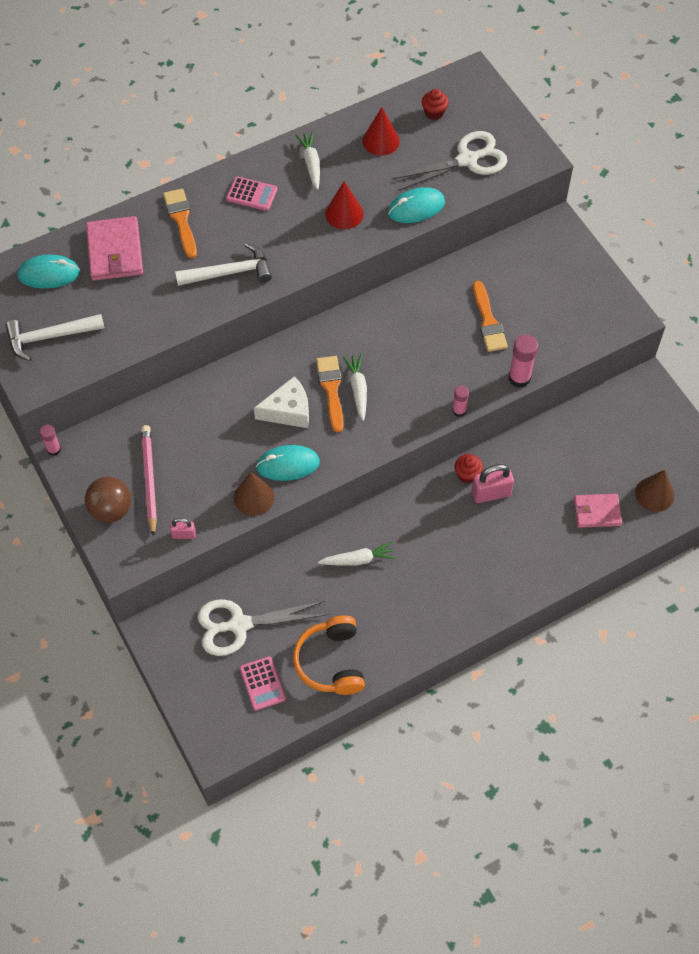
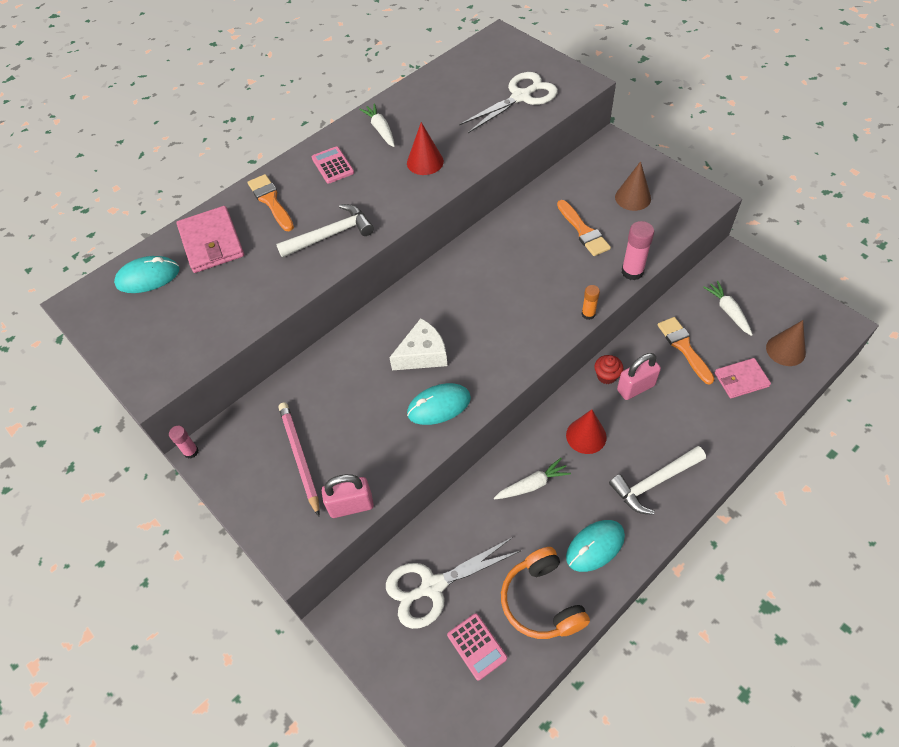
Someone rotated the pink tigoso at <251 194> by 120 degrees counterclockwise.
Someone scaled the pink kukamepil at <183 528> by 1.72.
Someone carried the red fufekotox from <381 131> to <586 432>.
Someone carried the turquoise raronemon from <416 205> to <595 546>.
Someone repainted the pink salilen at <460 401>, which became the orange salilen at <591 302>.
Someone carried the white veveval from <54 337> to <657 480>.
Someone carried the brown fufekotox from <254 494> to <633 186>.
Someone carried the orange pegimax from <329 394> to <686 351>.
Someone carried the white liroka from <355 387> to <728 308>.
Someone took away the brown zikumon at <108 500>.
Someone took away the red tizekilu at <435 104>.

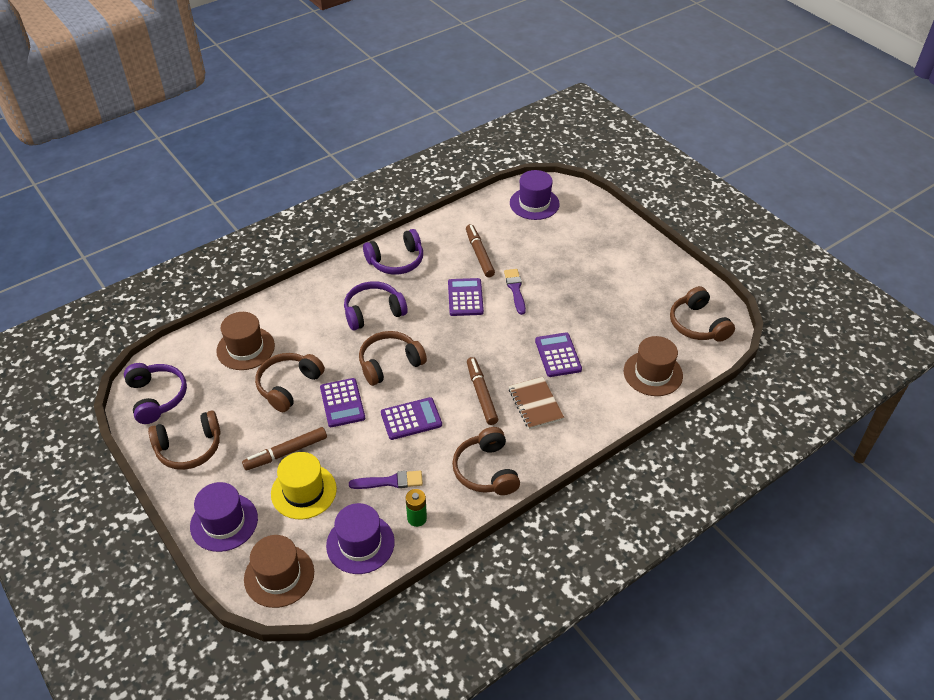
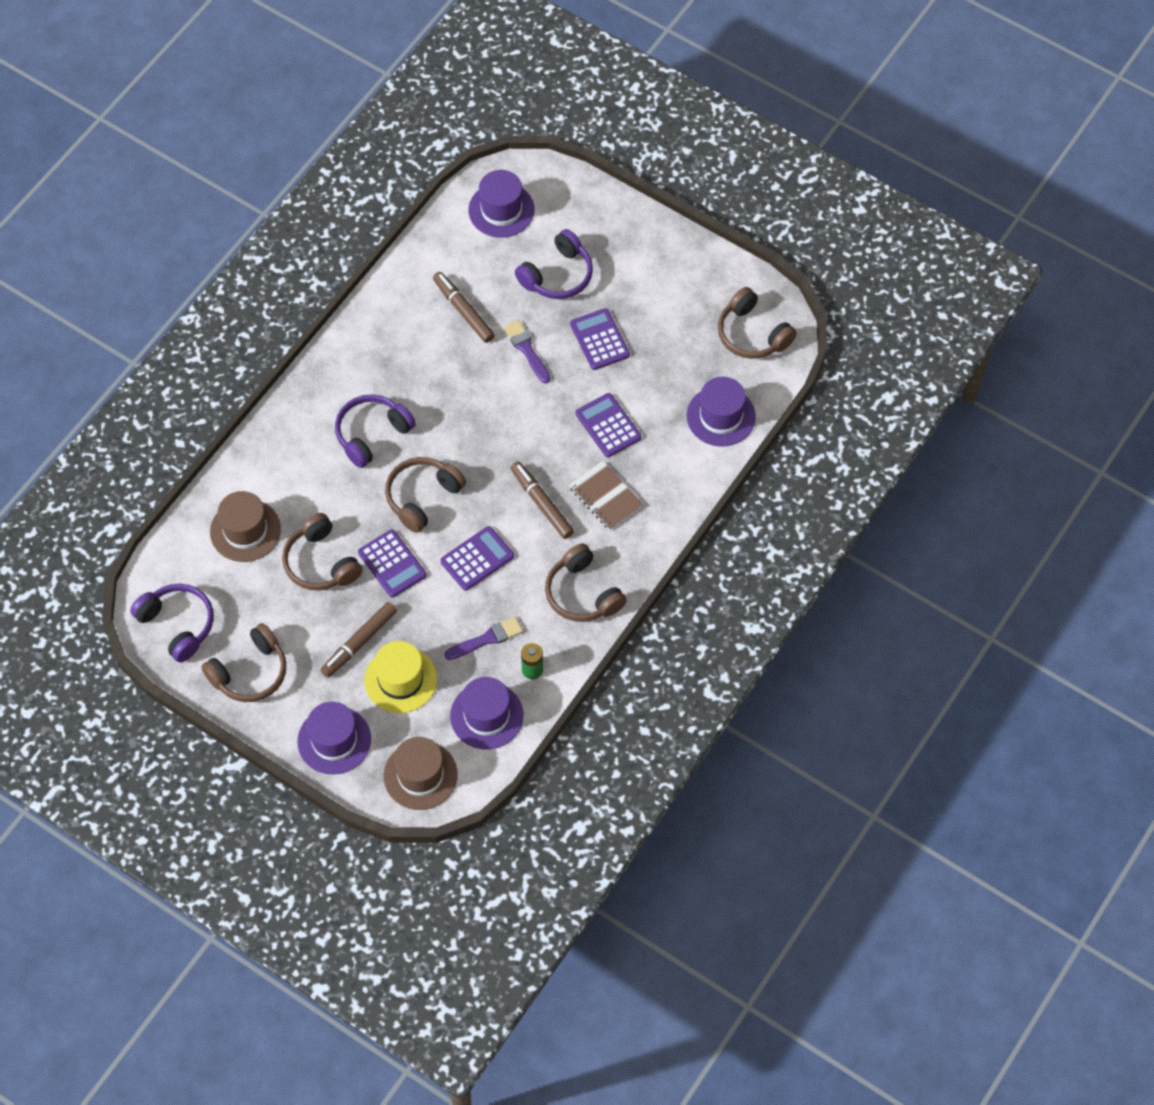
Someone rotated the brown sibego at <290 382> by 45 degrees counterclockwise.
Someone carried the purple sibego from <393 252> to <554 264>.
Someone carried the purple tigoso from <466 297> to <600 339>.
Someone repainted the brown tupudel at <653 366>, which became the purple tupudel at <721 412>.

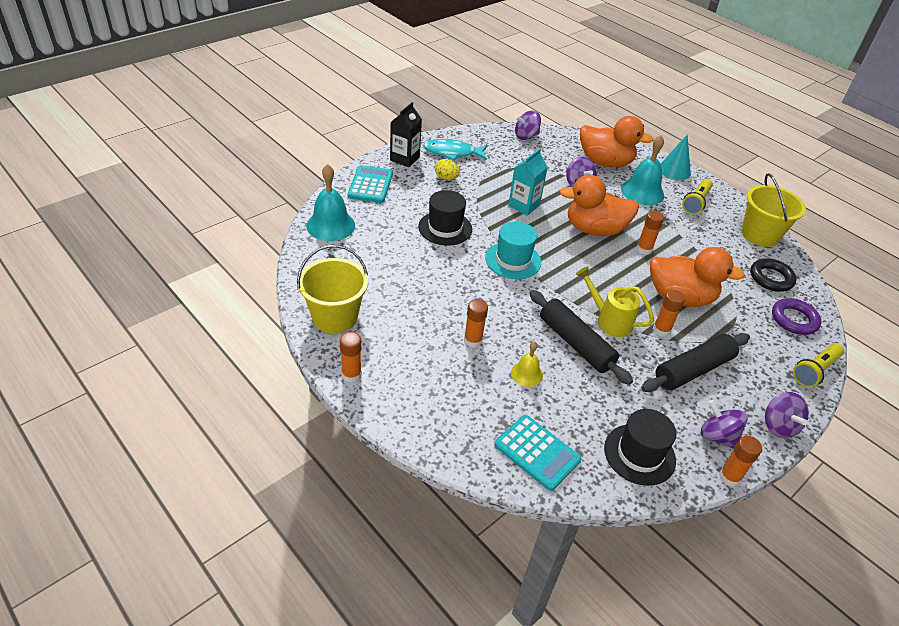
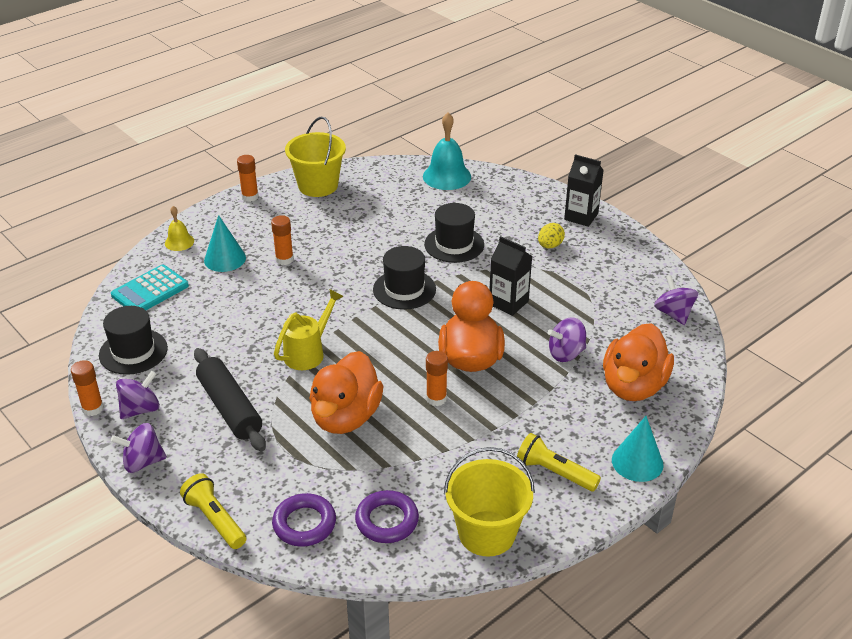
Someone carried the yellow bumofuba from <527 364> to <179 228>.
Someone put down the turquoise fufekotox at <225 243>.
Someone repainted the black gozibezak at <773 275>, which became the purple gozibezak at <387 516>.
Someone repainted the turquoise tupudel at <513 250>, which became the black tupudel at <404 278>.
Someone repainted the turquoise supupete at <528 182>, which became the black supupete at <510 276>.
Someone took away the turquoise tigoso at <370 184>.
Someone took away the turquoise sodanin at <455 150>.
Someone took away the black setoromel at <581 337>.
Someone took away the turquoise bumofuba at <642 170>.
Someone took away the orange salilen at <669 313>.

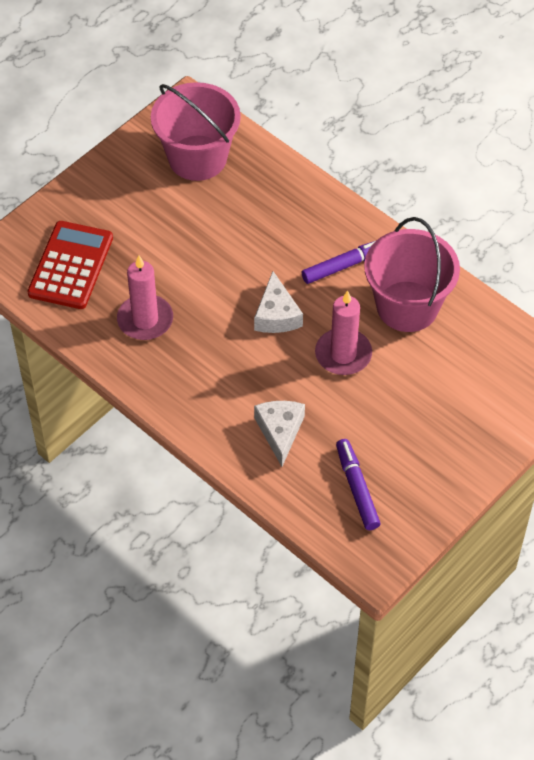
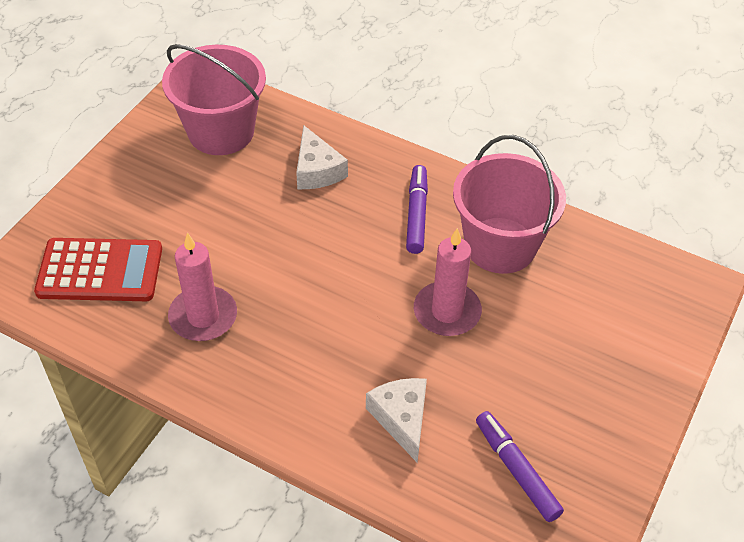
Someone rotated the red tigoso at <70 265> by 90 degrees clockwise.
Someone carried the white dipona from <278 302> to <322 157>.
Someone rotated the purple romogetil at <339 262> by 45 degrees counterclockwise.

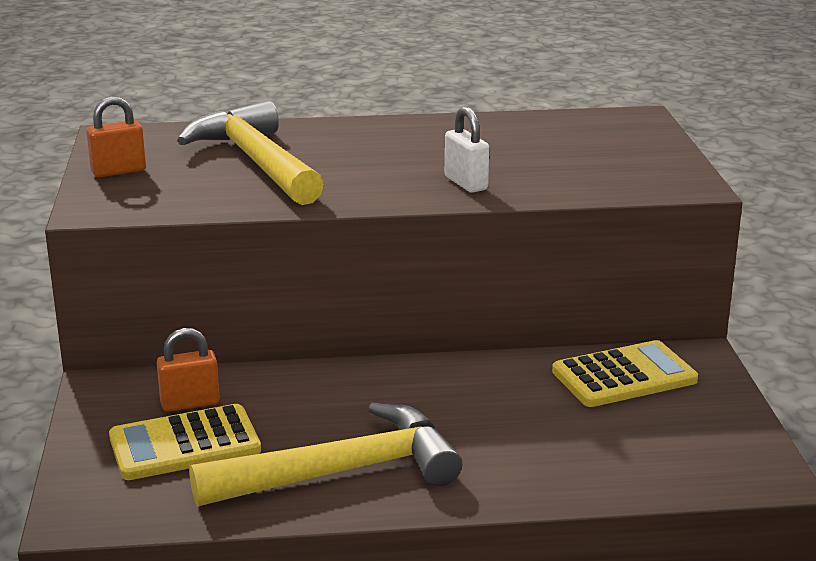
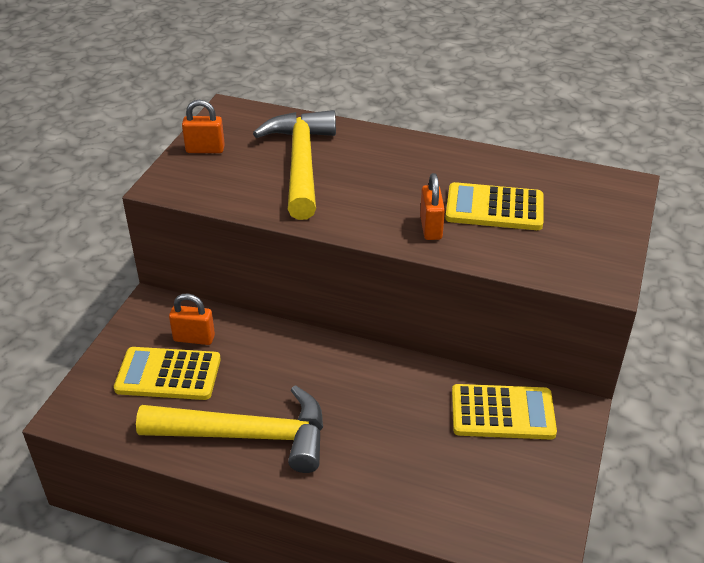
Someone repainted the white kukamepil at <467 150>, which became the orange kukamepil at <432 206>.
Someone put down the yellow tigoso at <494 206>.

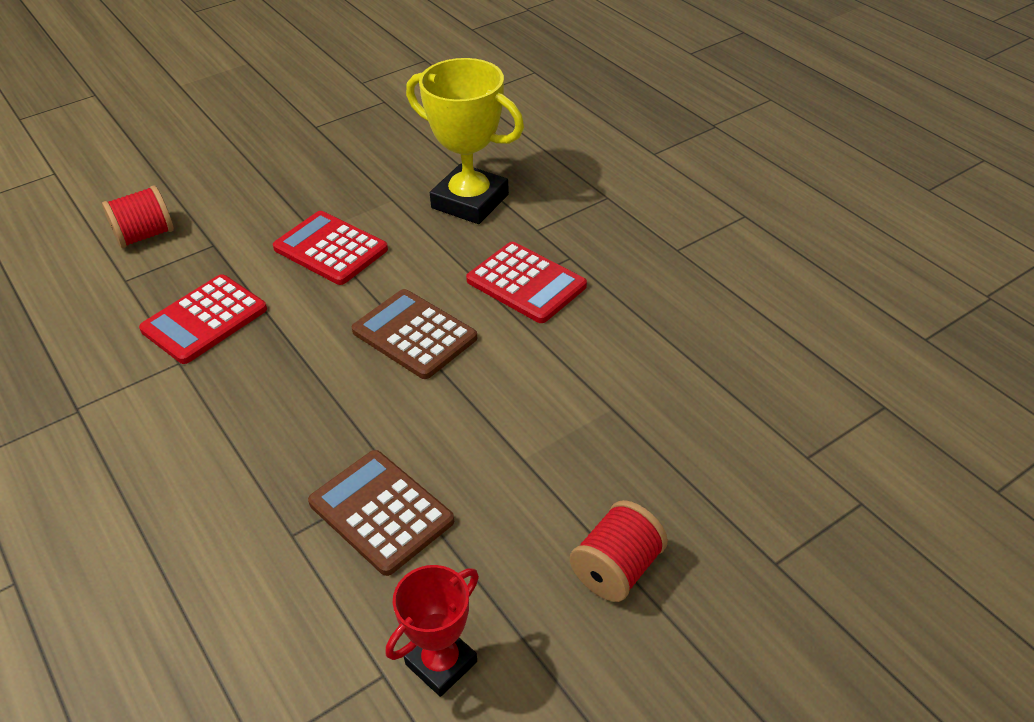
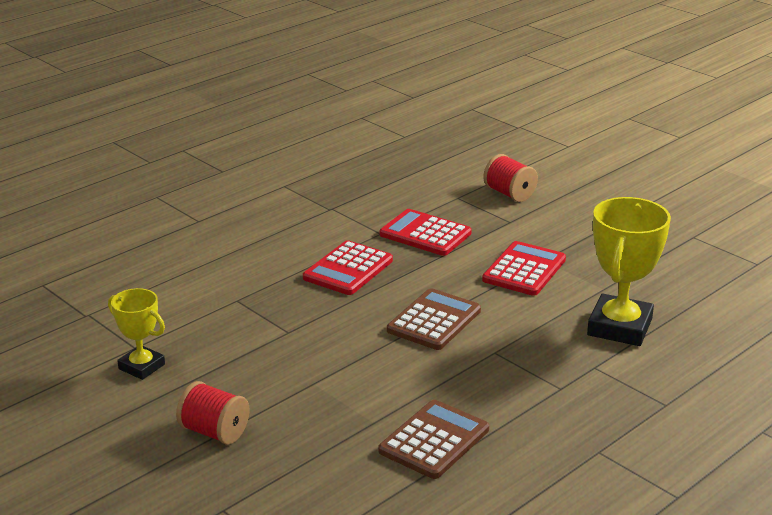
Someone repainted the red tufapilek at <432 631>, which became the yellow tufapilek at <136 334>.
Someone carried the red tigoso from <526 282> to <348 267>.
Someone carried the brown tigoso from <381 513> to <433 439>.

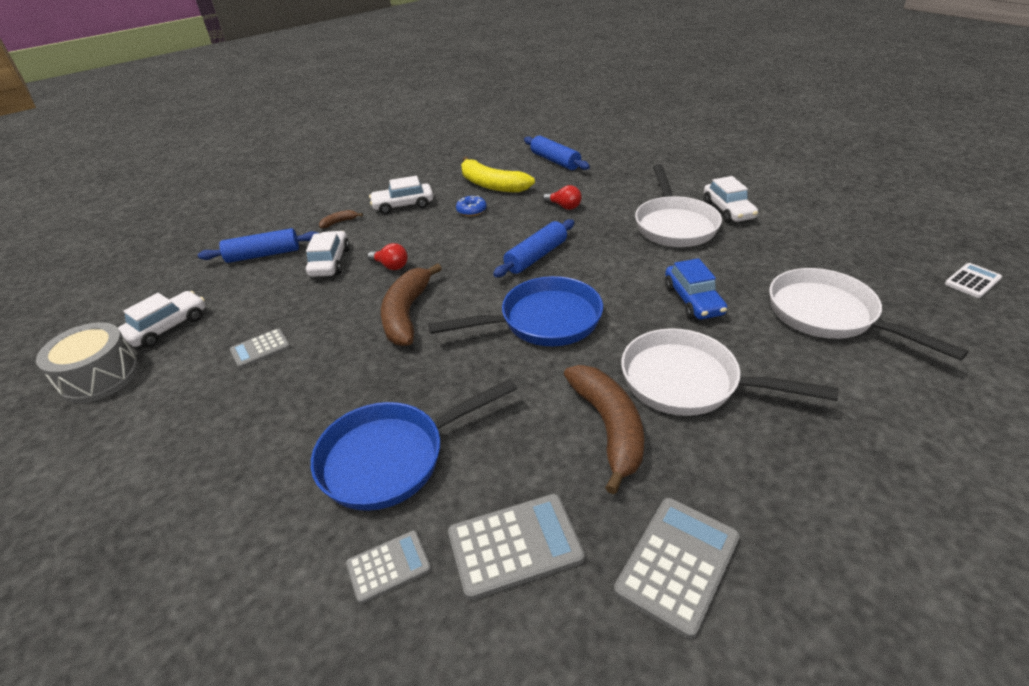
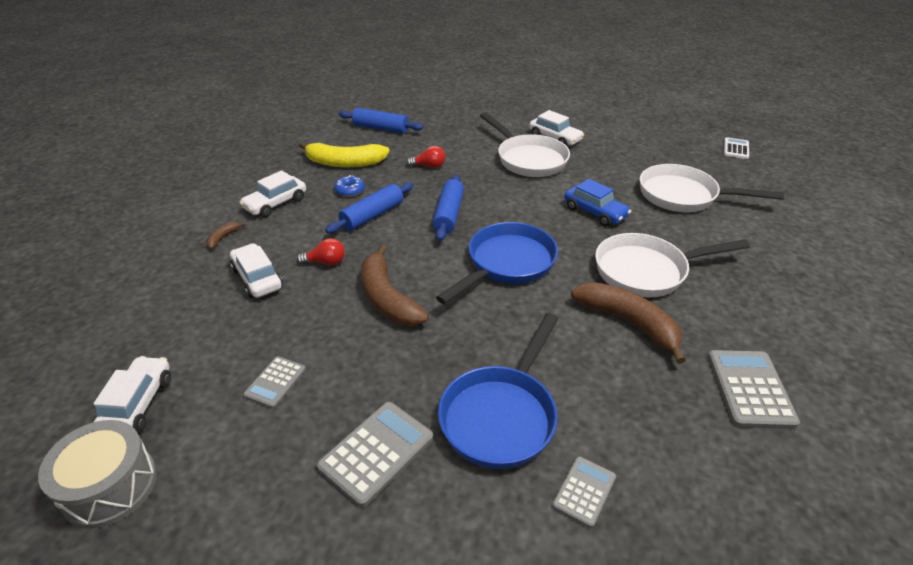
Someone carried the grey tigoso from <516 547> to <375 454>.
Someone carried the blue setoromel from <258 245> to <369 208>.

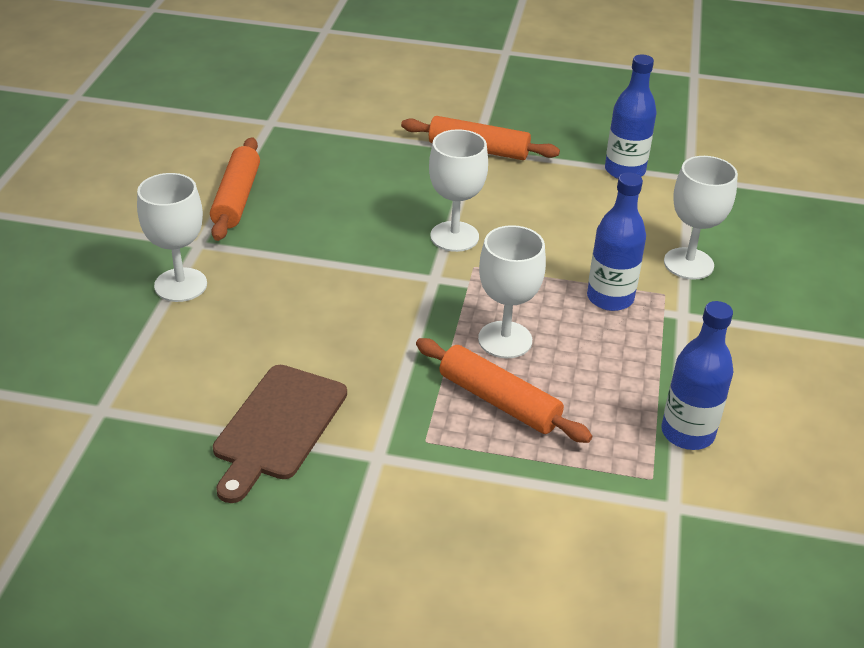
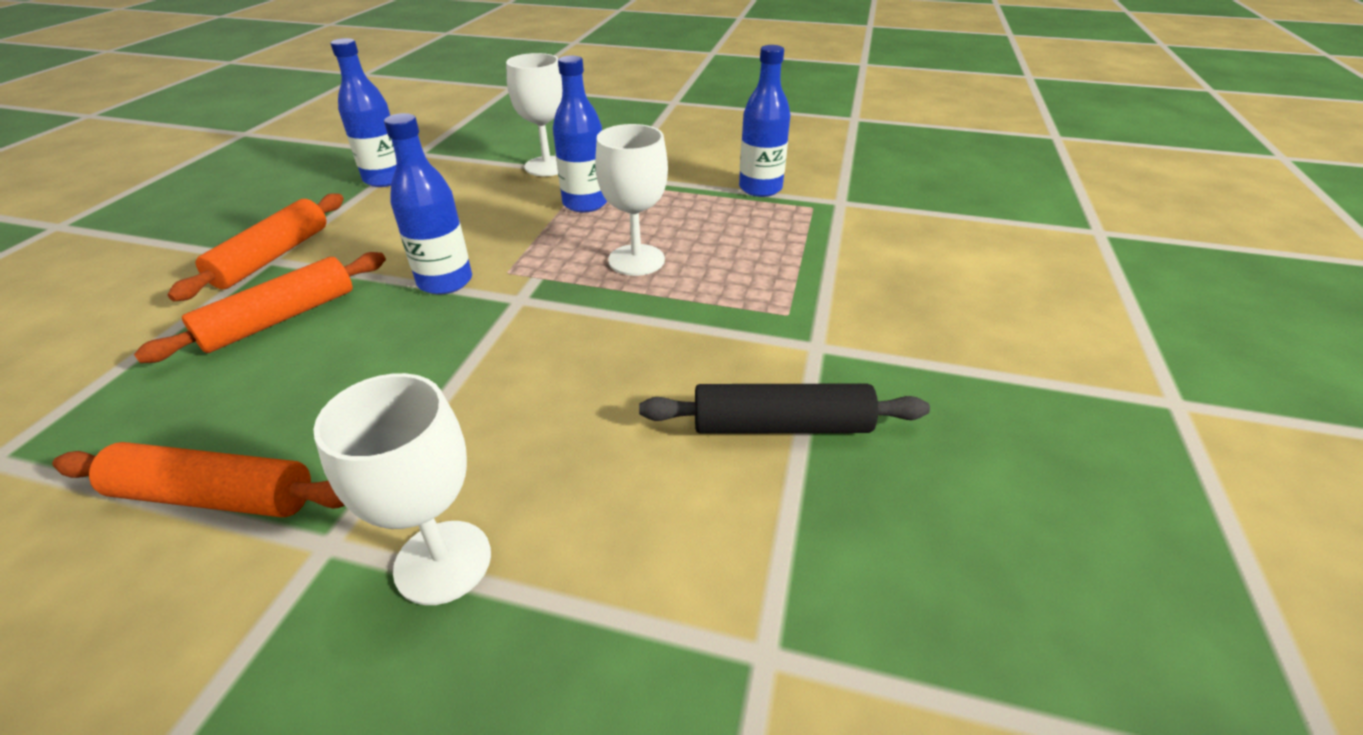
Someone carried the orange setoromel from <504 390> to <260 307>.
Someone swapped the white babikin at <458 190> for the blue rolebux at <428 204>.
Someone swapped the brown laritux at <280 434> for the black setoromel at <784 408>.

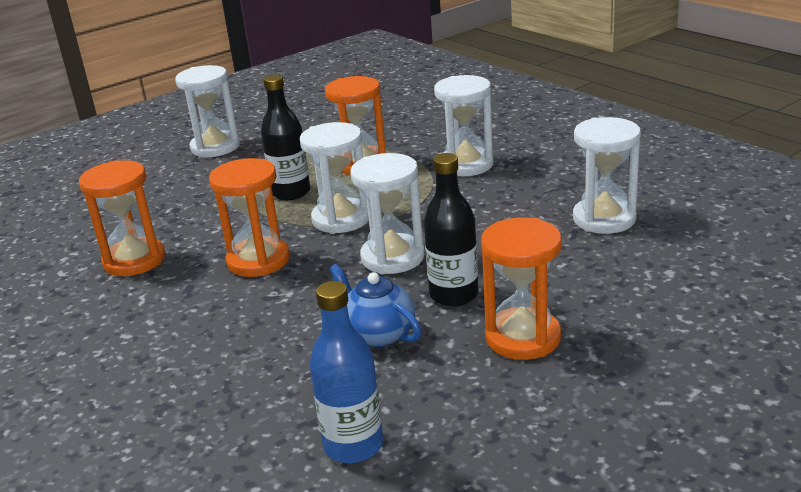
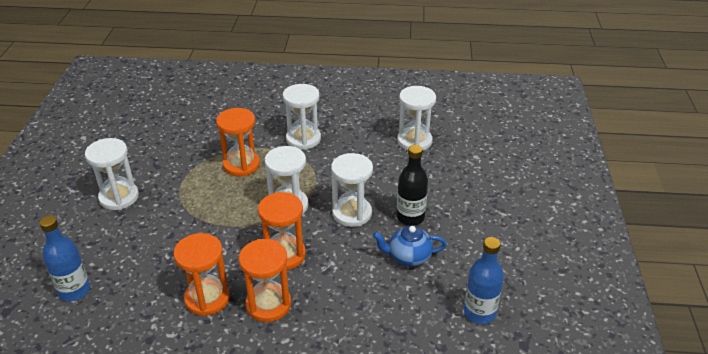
Someone put down the blue rolebux at <64 258>.
Someone carried the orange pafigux from <521 289> to <265 280>.
Someone took away the black rolebux at <285 137>.

